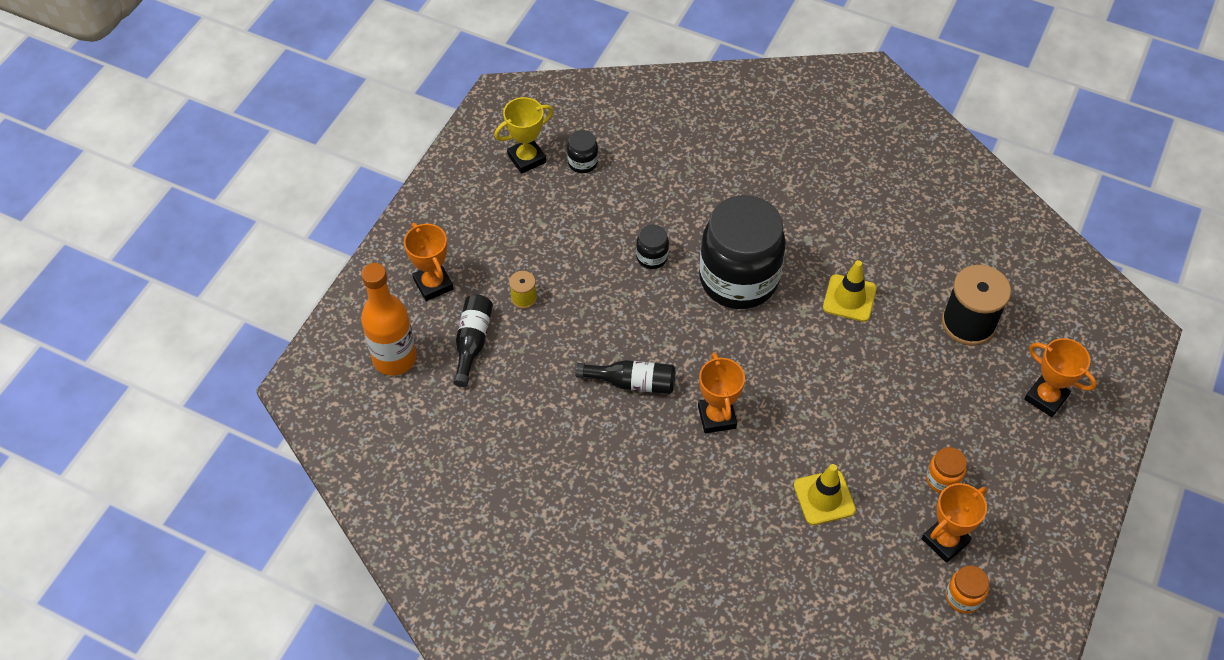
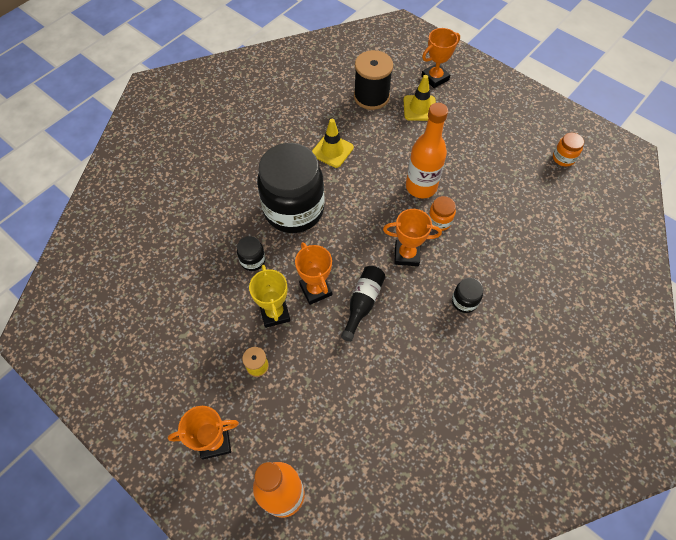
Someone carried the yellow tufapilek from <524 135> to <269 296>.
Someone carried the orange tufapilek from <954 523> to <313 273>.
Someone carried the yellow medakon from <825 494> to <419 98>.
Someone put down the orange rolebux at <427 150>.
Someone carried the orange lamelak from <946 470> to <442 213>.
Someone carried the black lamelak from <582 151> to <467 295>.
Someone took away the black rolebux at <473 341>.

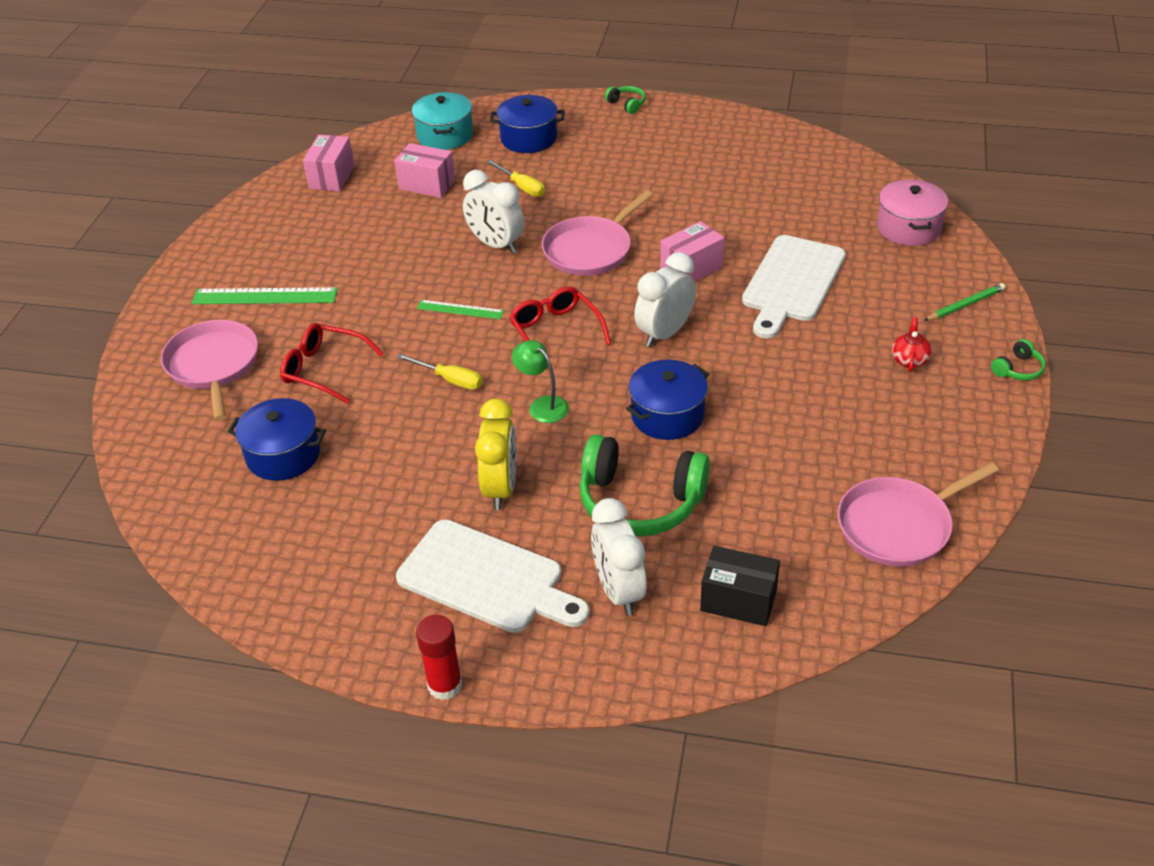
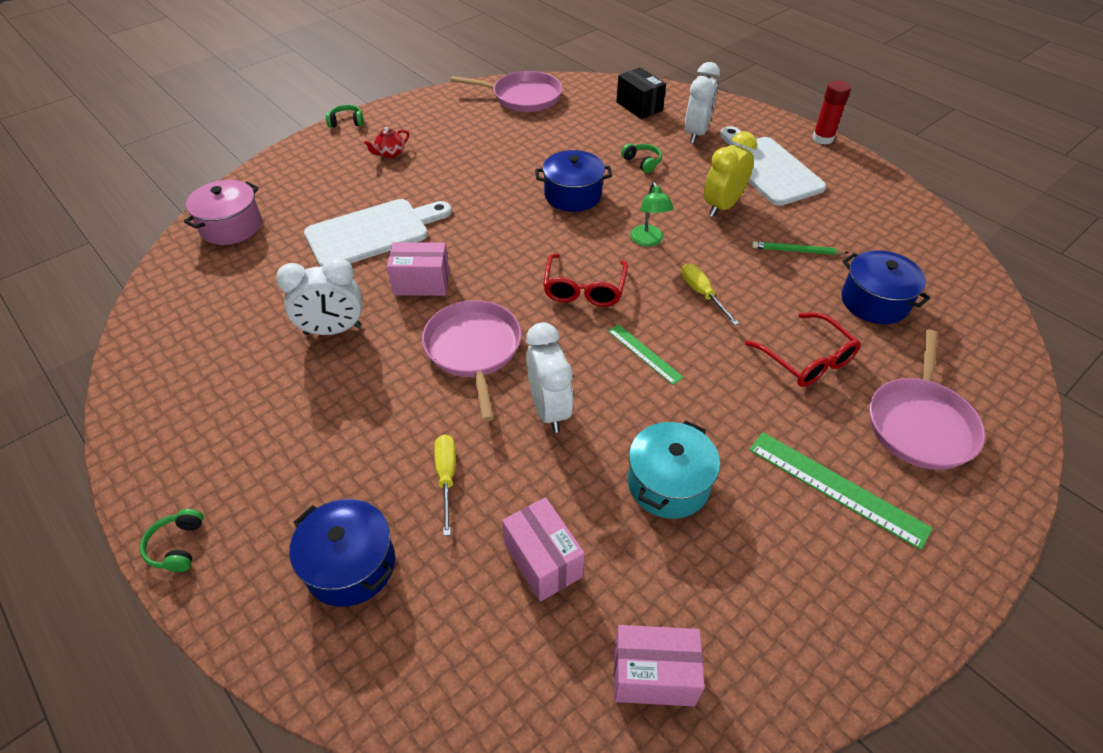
Someone carried the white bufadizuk from <665 299> to <319 296>.
Someone rotated the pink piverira at <597 233> by 90 degrees counterclockwise.
Someone rotated the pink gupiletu at <328 163> by 45 degrees clockwise.
Someone scaled the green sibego at <644 485> by 0.43.
Someone carried the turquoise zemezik from <442 121> to <674 469>.
Someone carried the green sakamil from <965 302> to <800 248>.

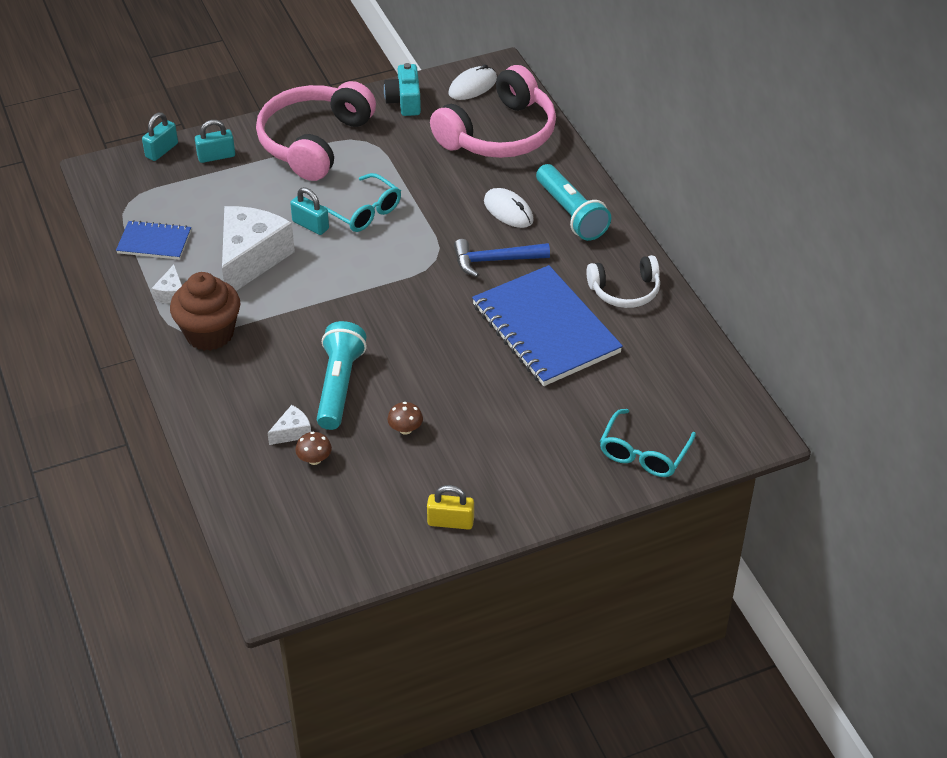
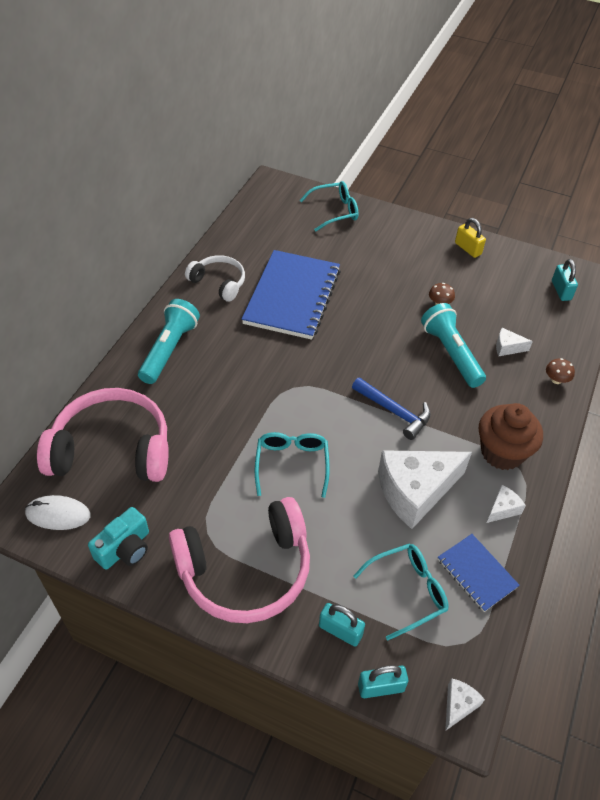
Someone carried the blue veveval from <502 258> to <391 408>.
Someone put down the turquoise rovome at <401 591>.
Someone rotated the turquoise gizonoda at <342 375> by 105 degrees clockwise.
Someone put down the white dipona at <465 704>.
Someone carried the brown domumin from <313 448> to <560 371>.
Someone carried the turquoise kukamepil from <309 211> to <565 280>.
Someone took away the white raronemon at <509 208>.

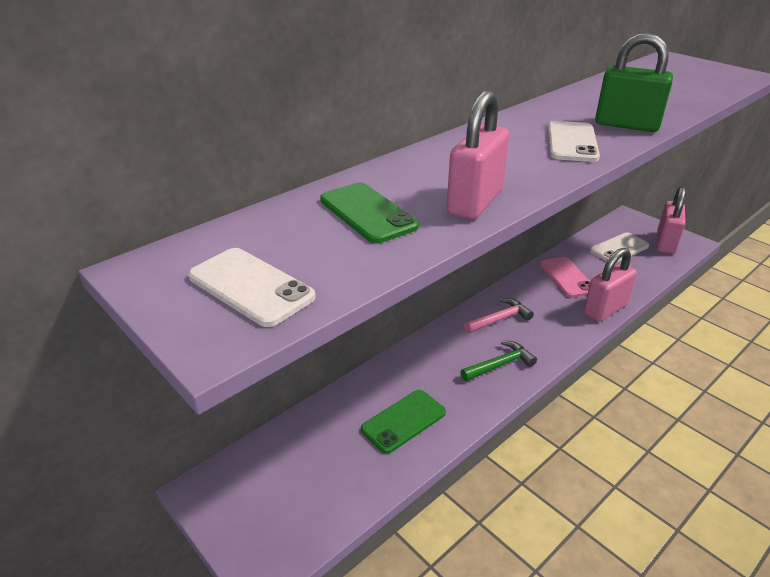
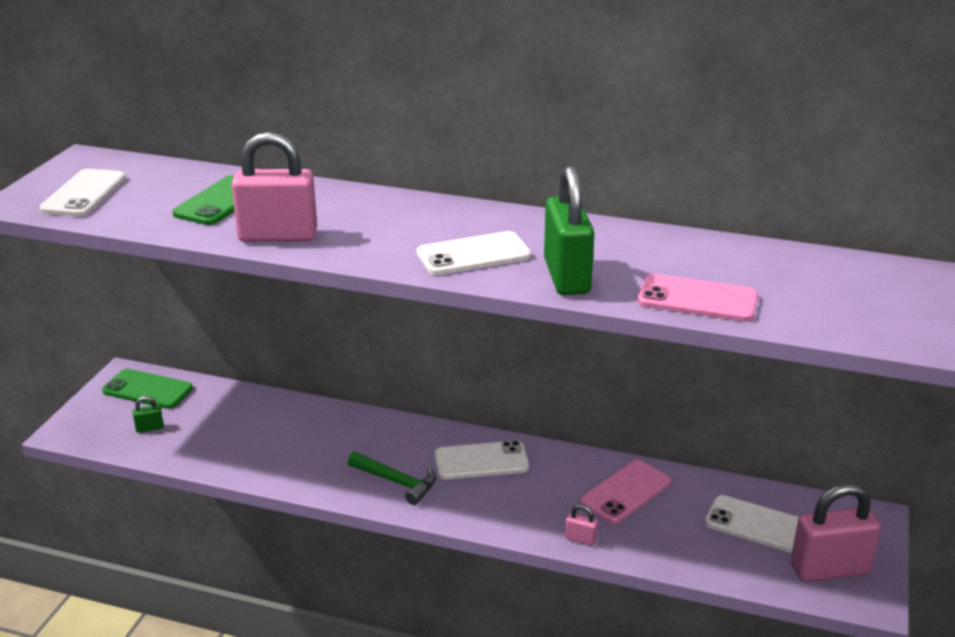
Someone carried the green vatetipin from <403 422> to <147 389>.
Someone put down the green kukamepil at <148 414>.
Someone swapped the pink veveval at <499 315> for the white vatetipin at <481 460>.
Someone scaled the pink kukamepil at <610 285> by 0.42.
Someone put down the pink vatetipin at <697 298>.

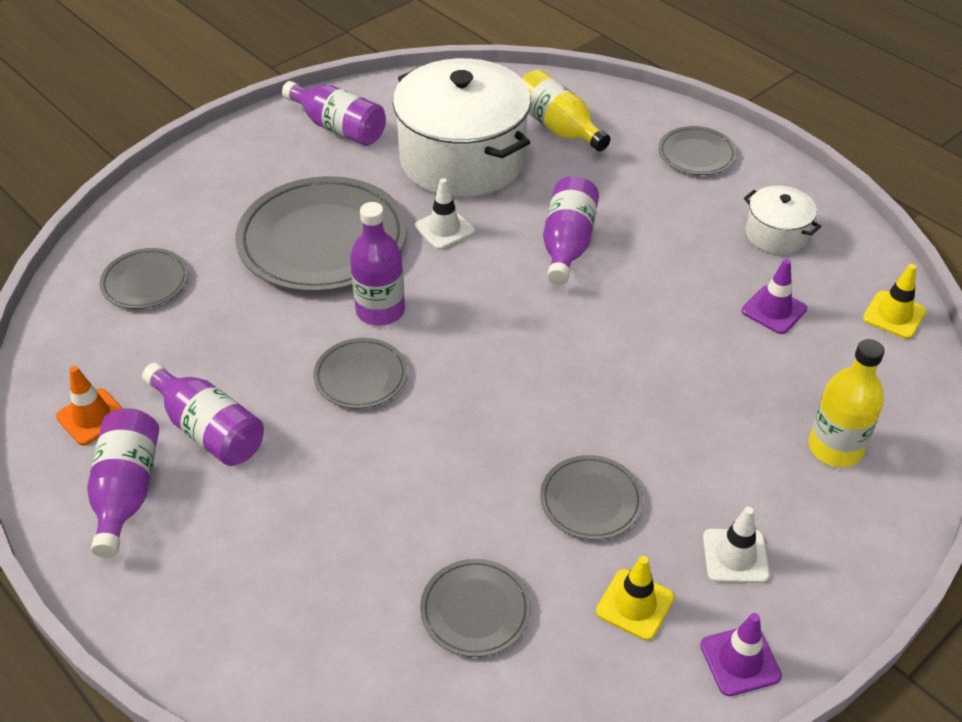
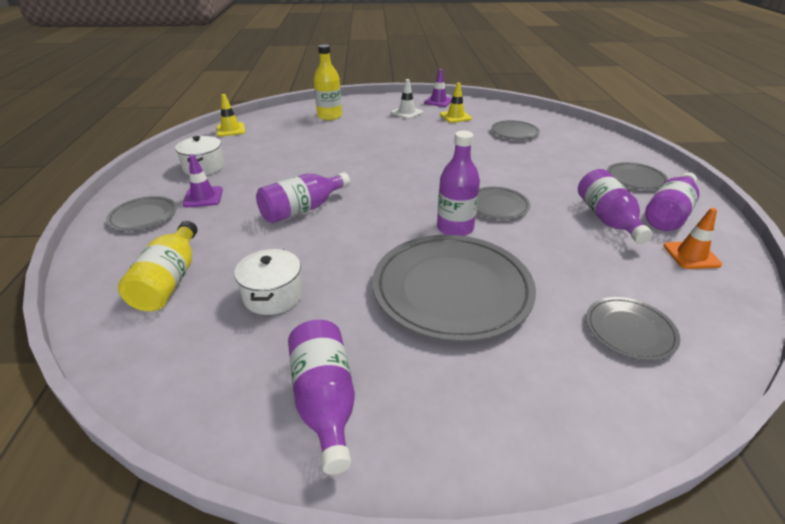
Someone carried the purple medakon from <774 296> to <203 180>.
Someone scaled the white zemezik at <462 128> by 0.46.
Someone carried the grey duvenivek from <591 497> to <637 176>.
Someone took away the white medakon at <444 214>.

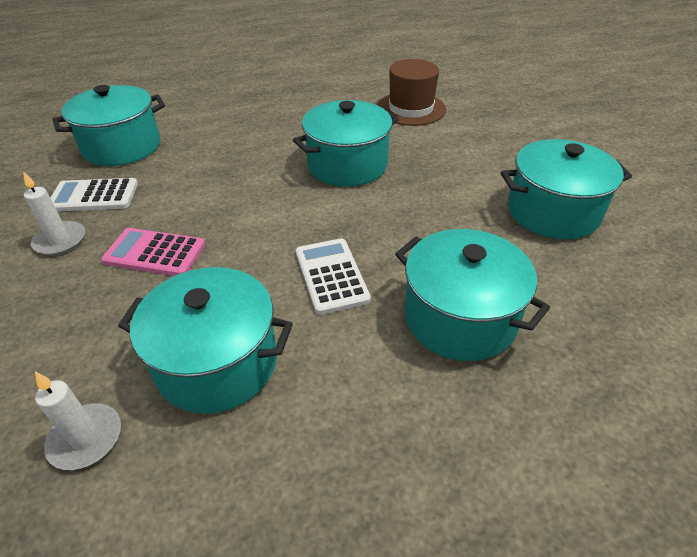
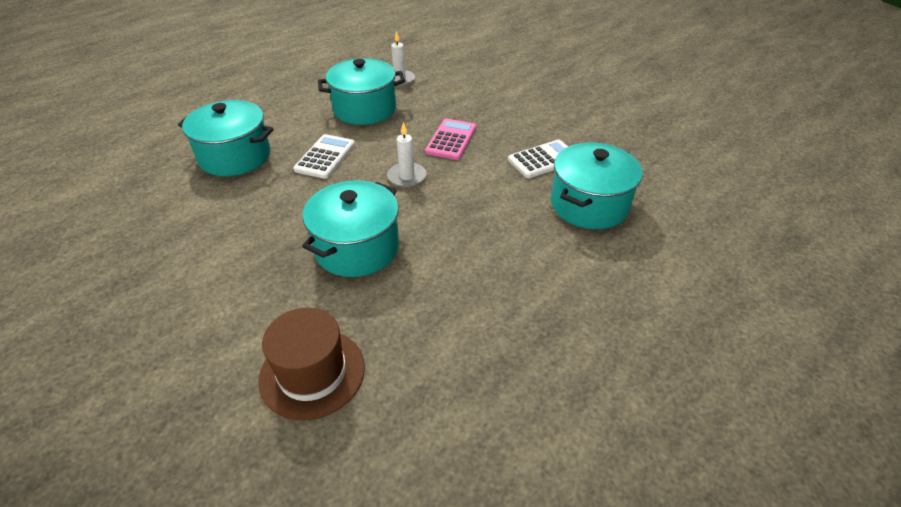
Someone rotated the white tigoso at <333 276> by 120 degrees counterclockwise.
Someone carried the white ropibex from <54 213> to <406 154>.
Someone rotated the pink tigoso at <153 252> by 60 degrees counterclockwise.
Someone took away the turquoise zemezik at <566 189>.

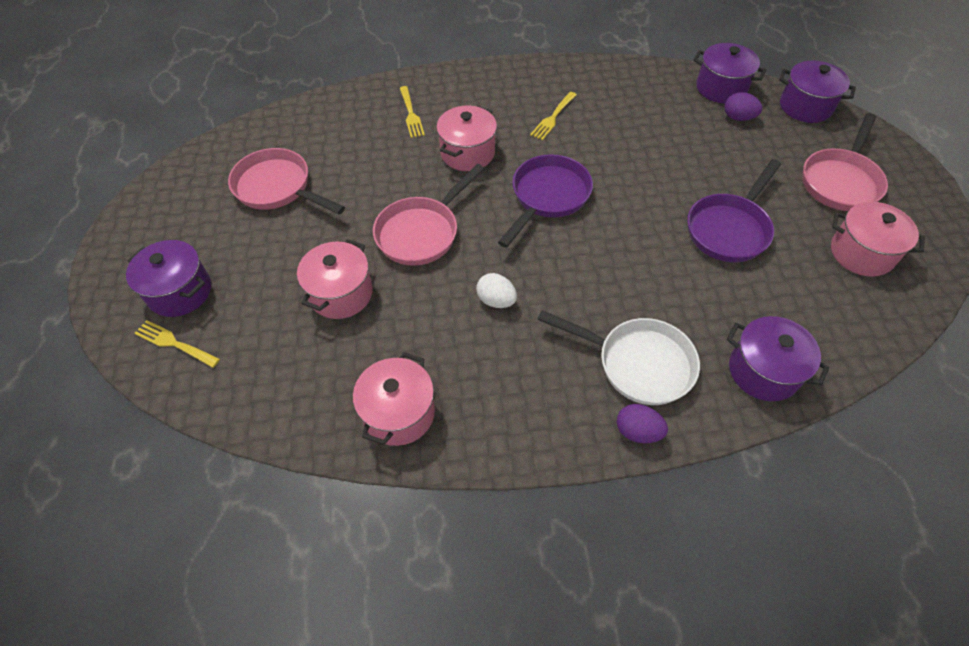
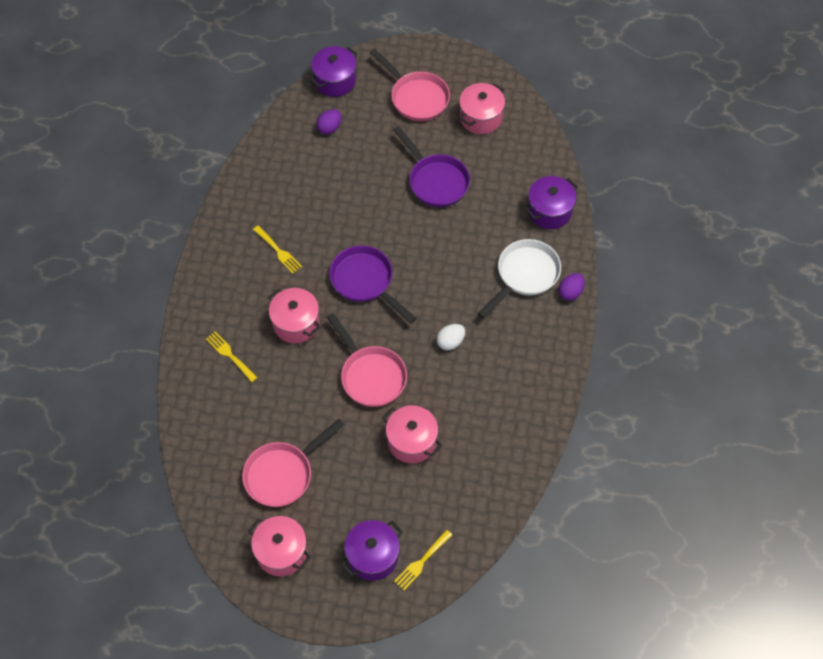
Someone rotated the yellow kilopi at <412 112> by 135 degrees counterclockwise.
Someone carried the pink zemezik from <394 399> to <279 546>.
Someone took away the purple zemezik at <729 73>.

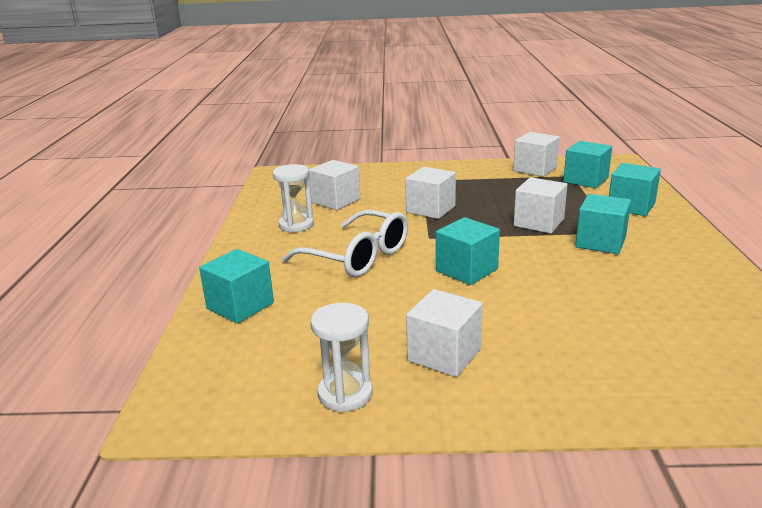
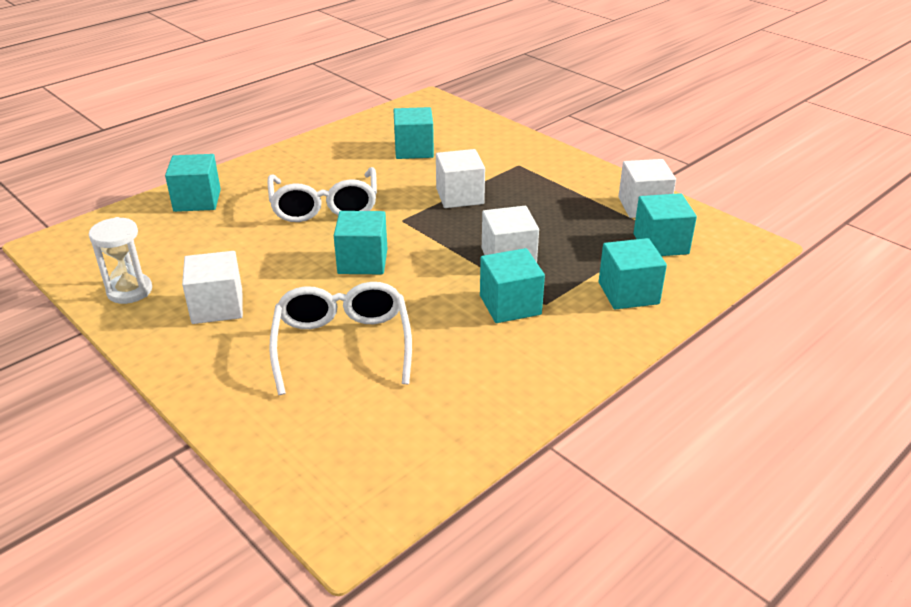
Someone put down the white rovome at <340 338>.
Someone repainted the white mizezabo at <334 185>, which became the turquoise mizezabo at <414 133>.
Someone took away the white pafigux at <293 198>.

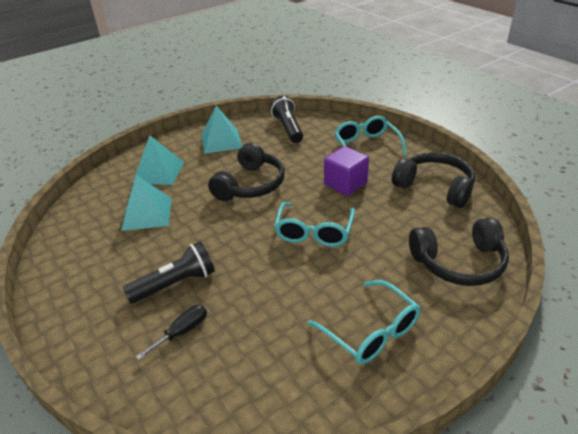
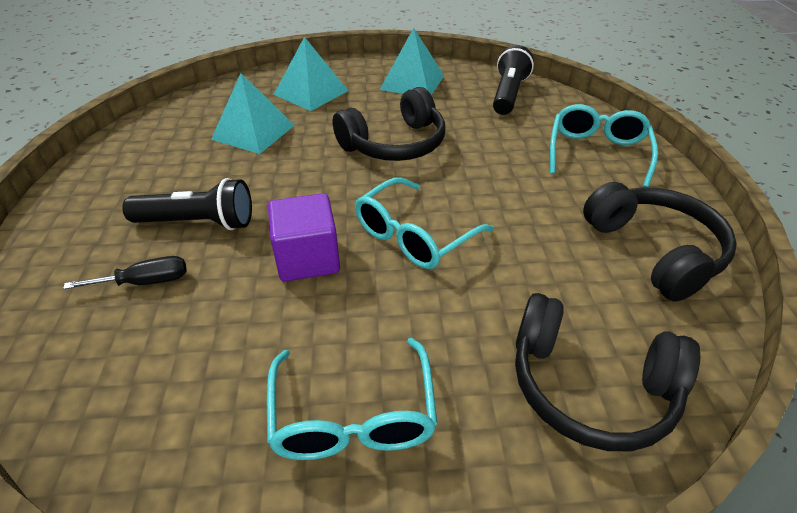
Someone carried the purple mizezabo from <346 171> to <304 237>.

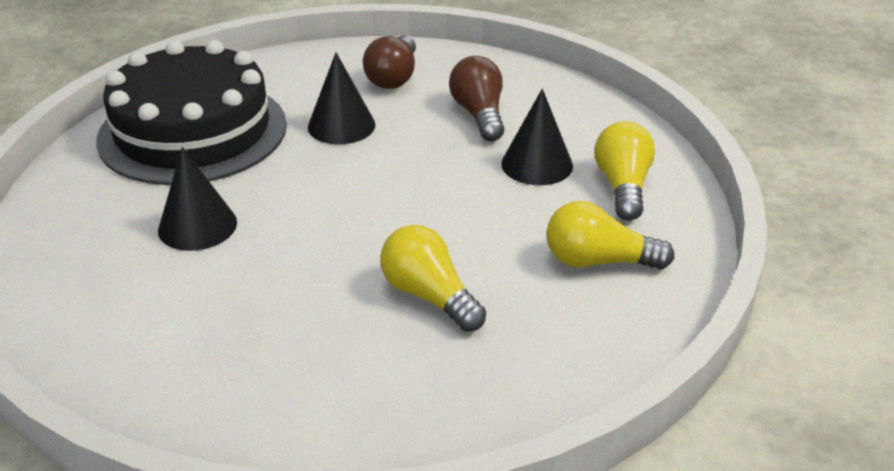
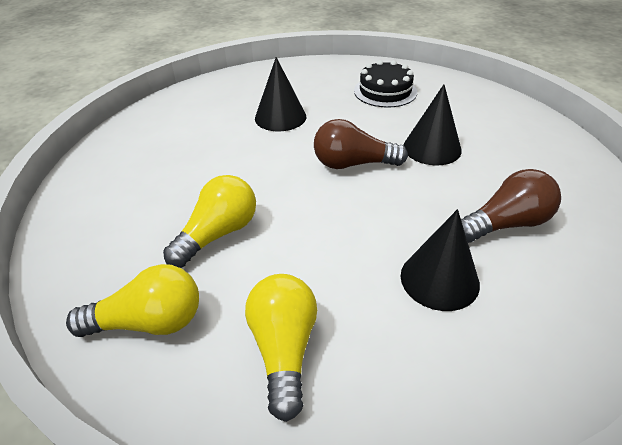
Someone carried the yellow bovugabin from <625 170> to <132 300>.
Someone carried the brown bovugabin from <389 62> to <361 144>.
Someone scaled the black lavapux at <191 112> by 0.48.

